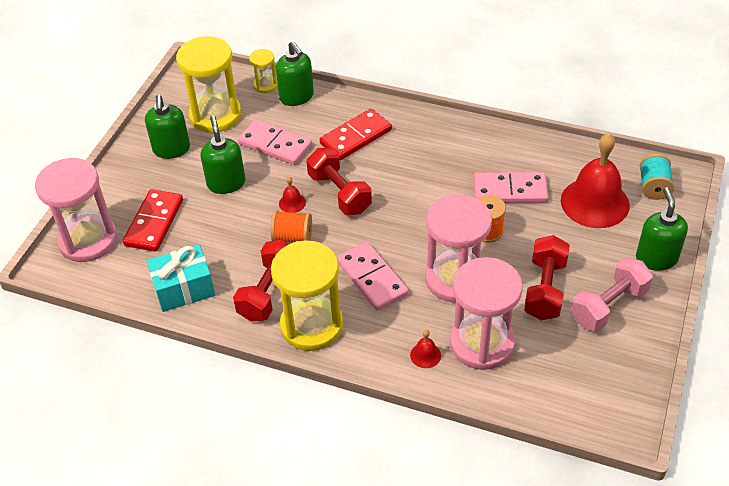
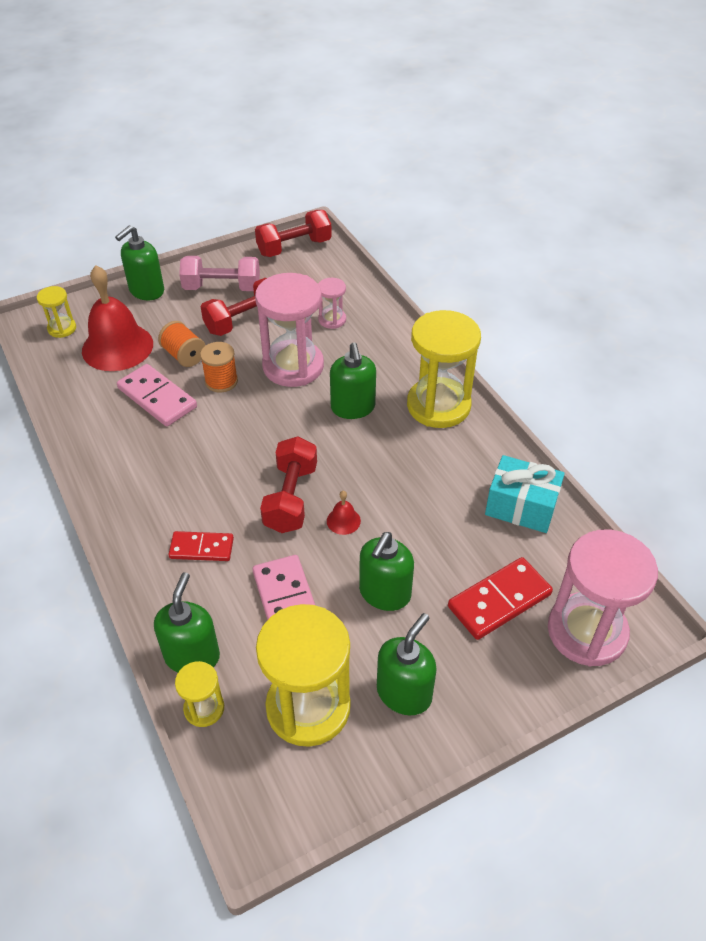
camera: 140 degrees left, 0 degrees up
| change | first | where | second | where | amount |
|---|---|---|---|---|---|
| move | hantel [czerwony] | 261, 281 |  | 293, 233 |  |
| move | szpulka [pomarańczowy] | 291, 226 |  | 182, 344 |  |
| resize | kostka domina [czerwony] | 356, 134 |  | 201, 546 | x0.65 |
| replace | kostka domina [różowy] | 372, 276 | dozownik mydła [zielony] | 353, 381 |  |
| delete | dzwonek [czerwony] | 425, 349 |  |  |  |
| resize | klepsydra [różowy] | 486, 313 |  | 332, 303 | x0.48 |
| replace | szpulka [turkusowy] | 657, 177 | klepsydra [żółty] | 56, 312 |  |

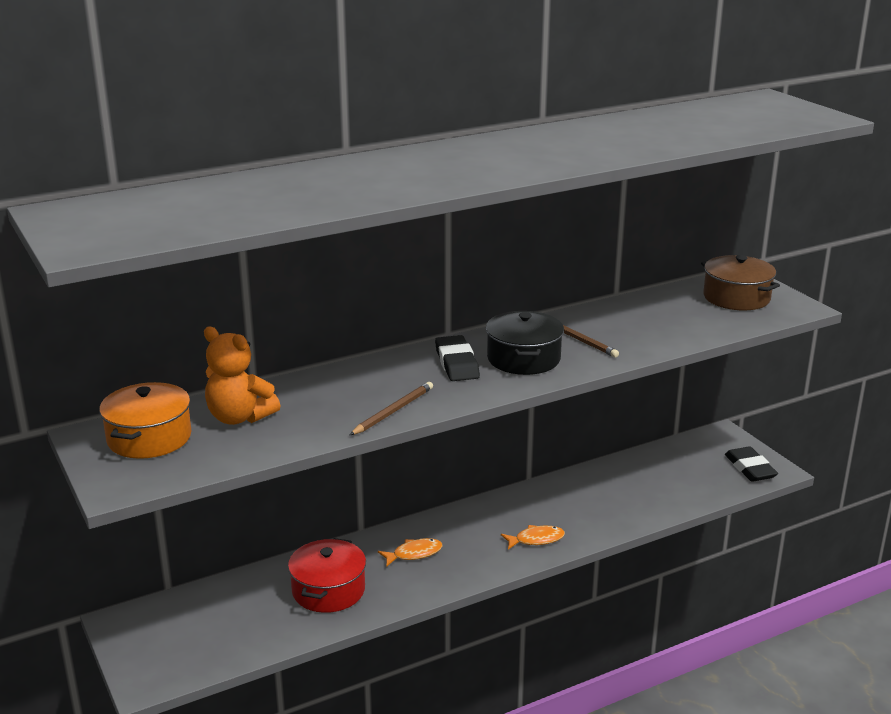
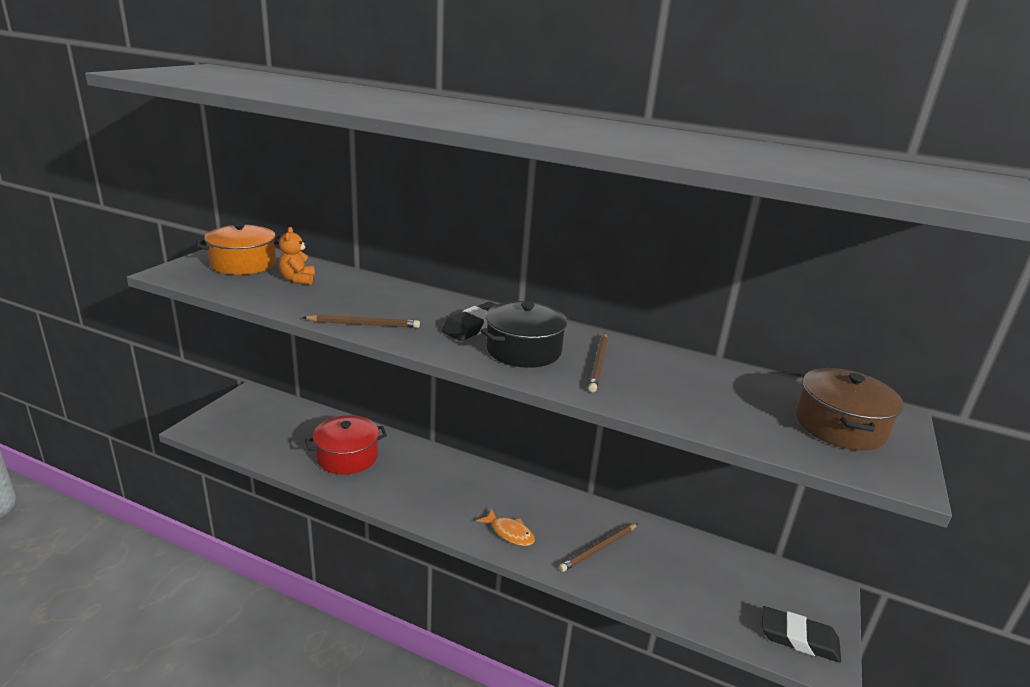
camera: 50 degrees right, 0 degrees up
| change | first | where | second | where | amount |
|---|---|---|---|---|---|
| resize | miś [pomarańczowy] | 242, 376 |  | 297, 256 | x0.64 |
| delete | ryba [pomarańczowy] | 410, 552 |  |  |  |
| rotate | gumka do mazania [czarny] | 751, 464 |  | 801, 634 | 75 degrees clockwise |
| insert |  |  | ołówek [brązowy] | 598, 547 |  |

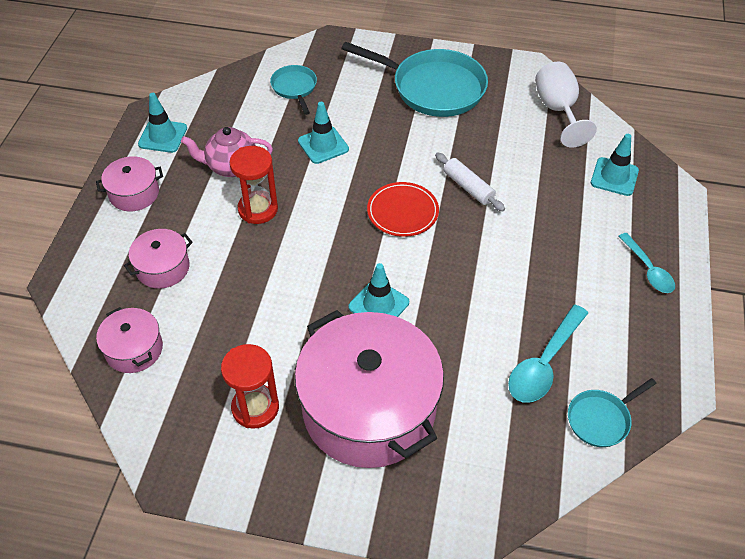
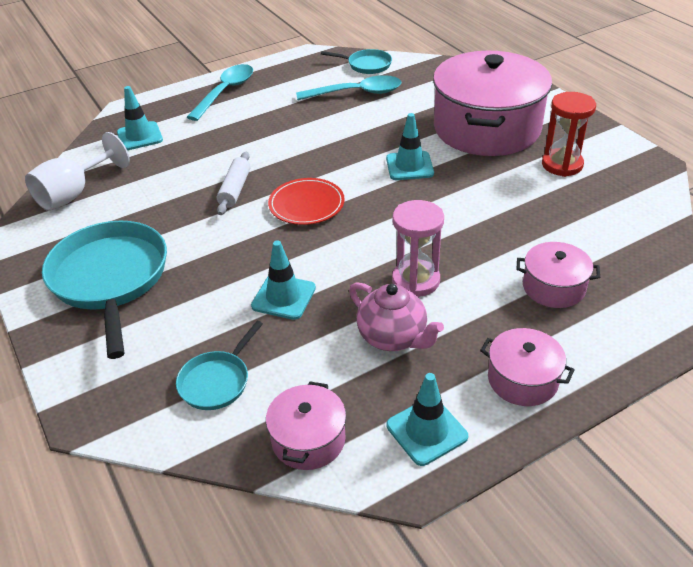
camera: 130 degrees left, 10 degrees down
| change | first | where | second | where | amount |
|---|---|---|---|---|---|
| move | garnek [różowy] | 129, 340 |  | 306, 426 |  |
| recolor | klepsydra [czerwony] | 253, 185 | klepsydra [różowy] | 418, 248 |  |
| resize | łyżka [turkusowy] | 647, 263 |  | 220, 92 | x1.51 |

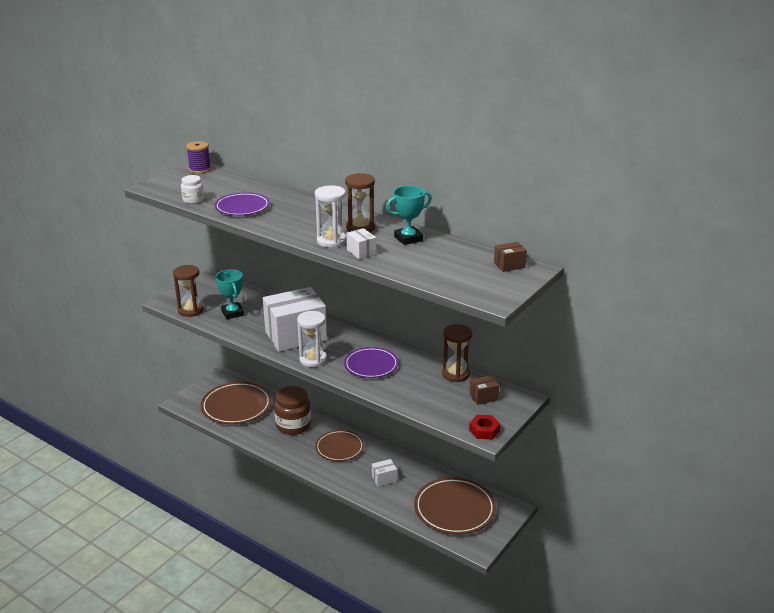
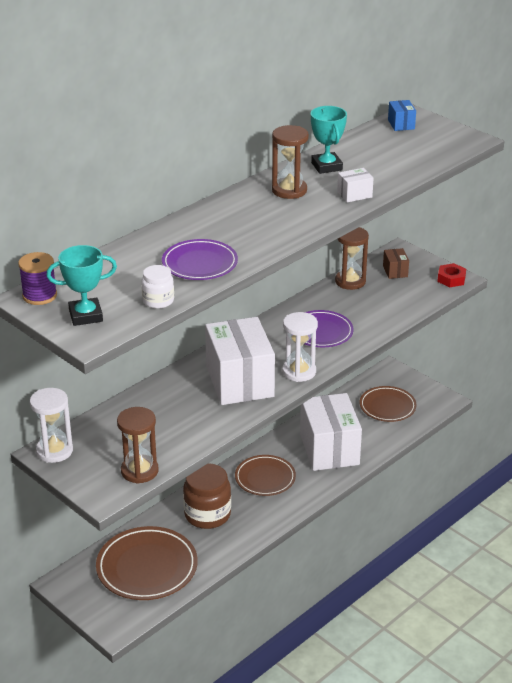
camera: 80 degrees left, 5 degrees up
| change | first | where | second | where | amount |
|---|---|---|---|---|---|
| move | puchar [turkusowy] | 230, 294 |  | 81, 285 |  |
| move | klepsydra [biały] | 331, 216 |  | 51, 425 |  |
| resize | pudełko [biały] | 384, 472 |  | 331, 432 | x2.43 |
| resize | talerz [brązowy] | 455, 506 |  | 388, 404 | x0.65 |
| recolor | pudełko [brązowy] | 510, 257 | pudełko [niebieski] | 402, 115 |  |

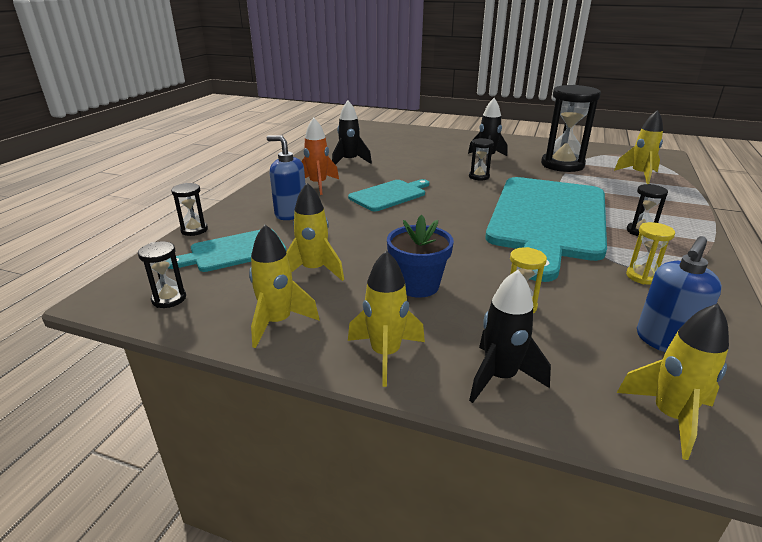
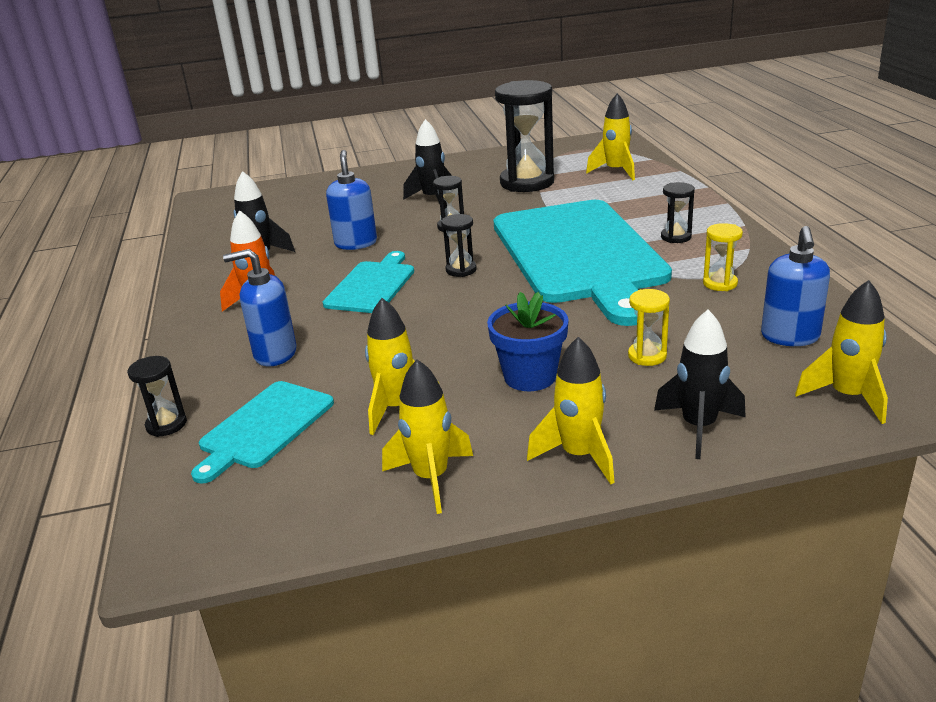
camera: 30 degrees left, 0 degrees up
| change | first | where | second | where | amount |
|---|---|---|---|---|---|
| move | klepsydra [czarny] | 162, 274 |  | 459, 245 |  |
| insert |  |  | dozownik mydła [niebieski] | 351, 200 |  |

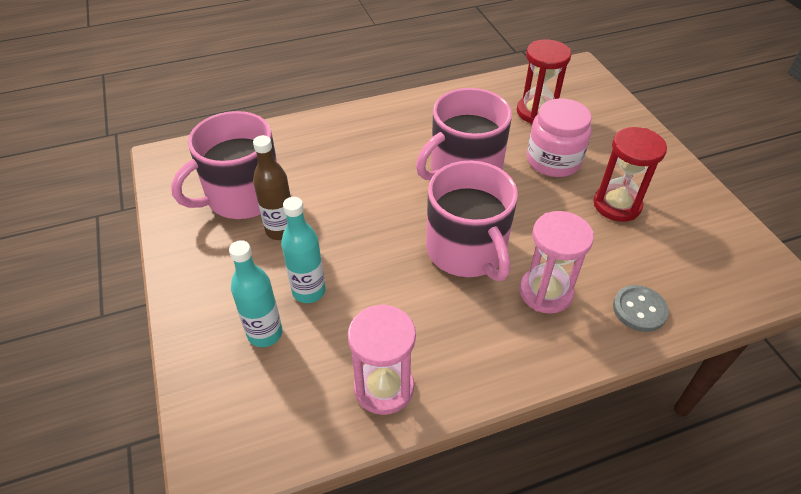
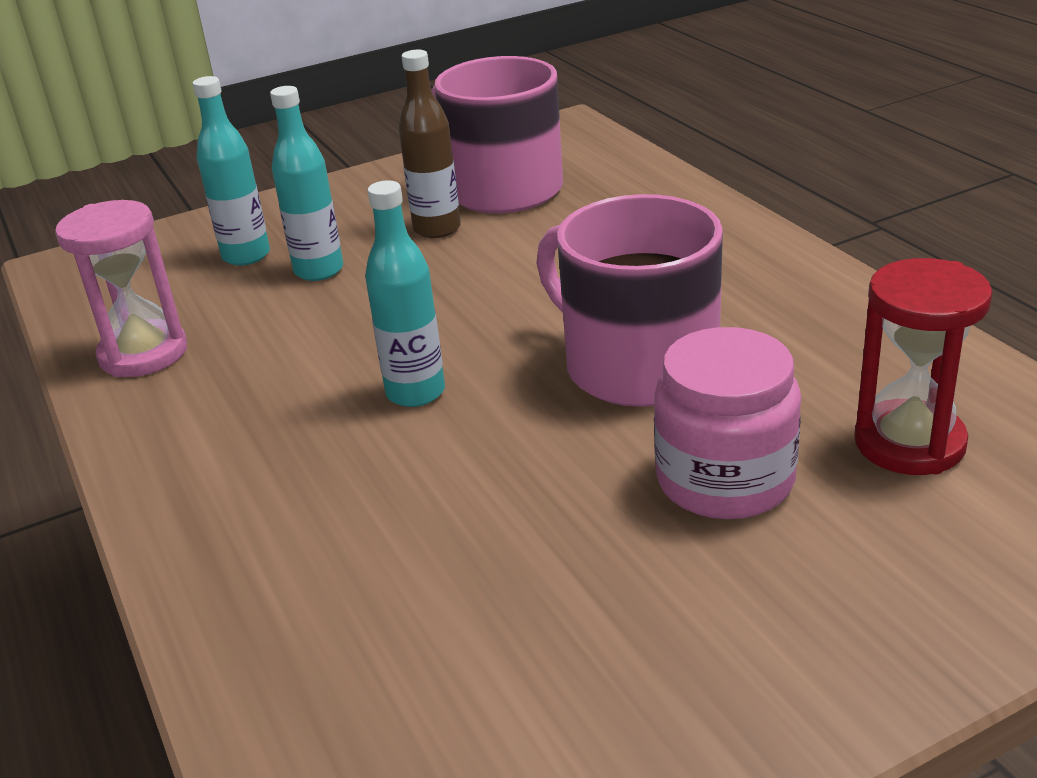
camera: 85 degrees right, 15 degrees down
| change | first | where | second | where | amount |
|---|---|---|---|---|---|
| replace | kubek [różowy] | 472, 221 | butelka [turkusowy] | 405, 293 |  |
| delete | klepsydra [różowy] | 556, 262 |  |  |  |
| delete | klepsydra [czerwony] | 630, 174 |  |  |  |
| delete | guzik [szary] | 641, 308 |  |  |  |

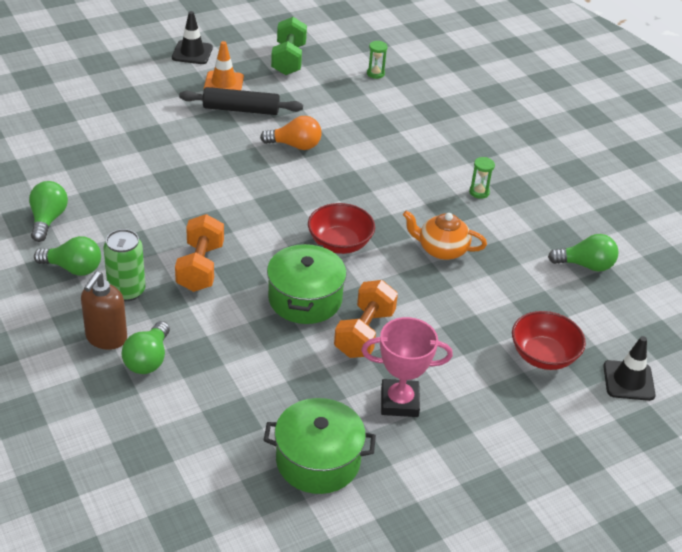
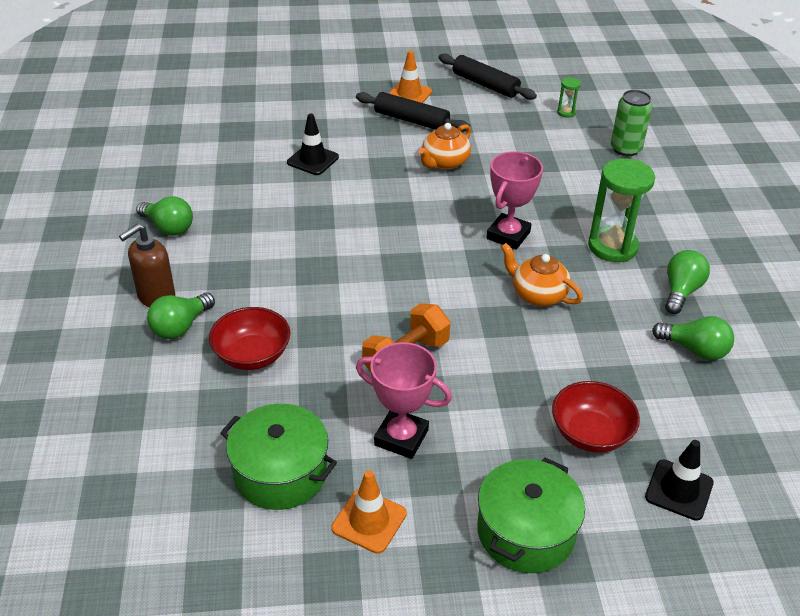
camera: 25 degrees right, 0 degrees up
| change | first | where | second | where | amount |
|---|---|---|---|---|---|
| move | żarówka [zielony] | 48, 211 |  | 687, 282 |  |
| move | puszka [zielony] | 124, 265 |  | 631, 123 |  |
| move | pachołek [czarny] | 192, 37 |  | 313, 144 |  |
| delete | hantel [pomarańczowy] | 199, 253 |  |  |  |
| replace | żarówka [pomarańczowy] | 291, 133 | imbryk [pomarańczowy] | 444, 146 |  |
| move | garnek [zielony] | 307, 283 |  | 531, 515 |  |
| replace | hantel [zielony] | 289, 46 | wałek do ciasta [czarny] | 488, 76 |  |
| move | miska [czerwony] | 341, 228 |  | 249, 338 |  |
| resize | klepsydra [zielony] | 482, 178 |  | 621, 210 | x2.19 |
| insert |  |  | pachołek [pomarańczowy] | 369, 512 |  |
| insert |  |  | puchar [różowy] | 515, 200 |  |

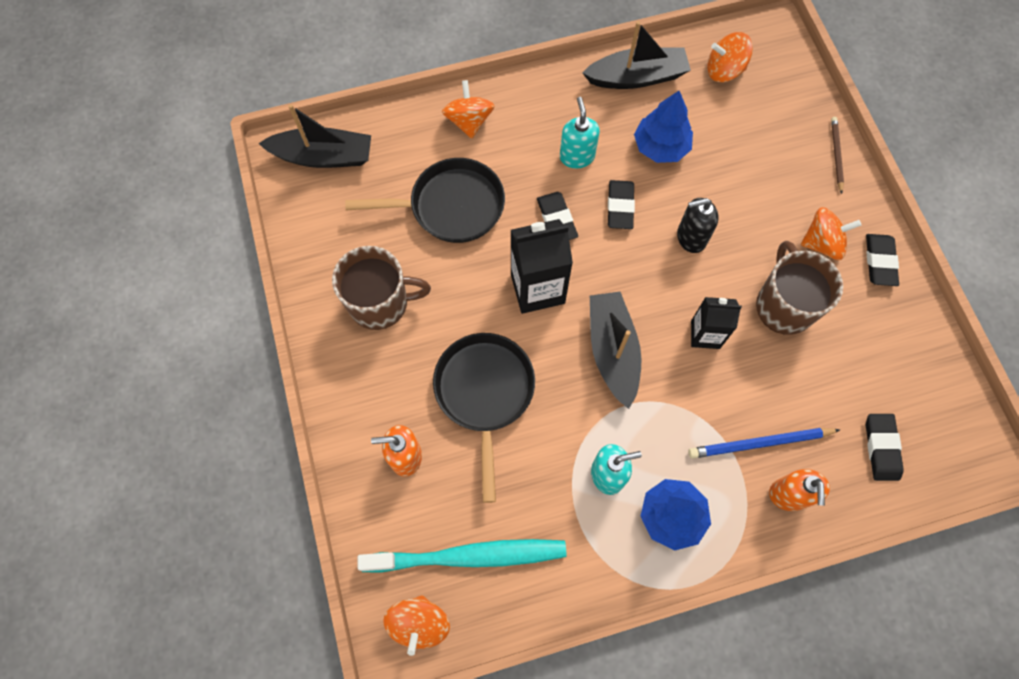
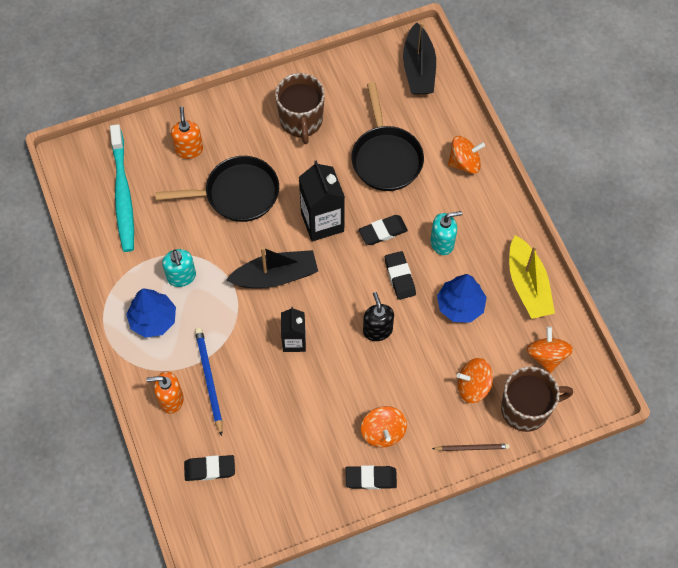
camera: 85 degrees right, 5 degrees down
| change | first | where | second | where | amount |
|---|---|---|---|---|---|
| move | bączek [pomarańczowy] | 416, 625 |  | 475, 380 |  |
| recolor | łódka [czarny] | 637, 55 | łódka [żółty] | 532, 277 |  |
| rotate | gumka do mazania [czarny] | 621, 204 |  | 400, 275 | 75 degrees clockwise |
| move | kubek [brązowy] | 799, 288 |  | 537, 399 |  |

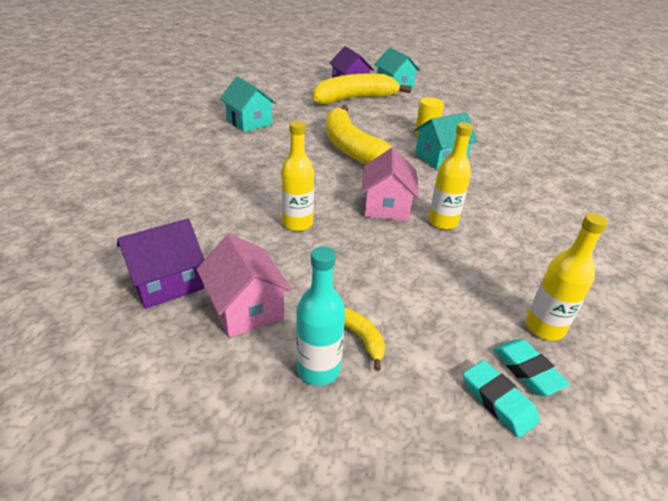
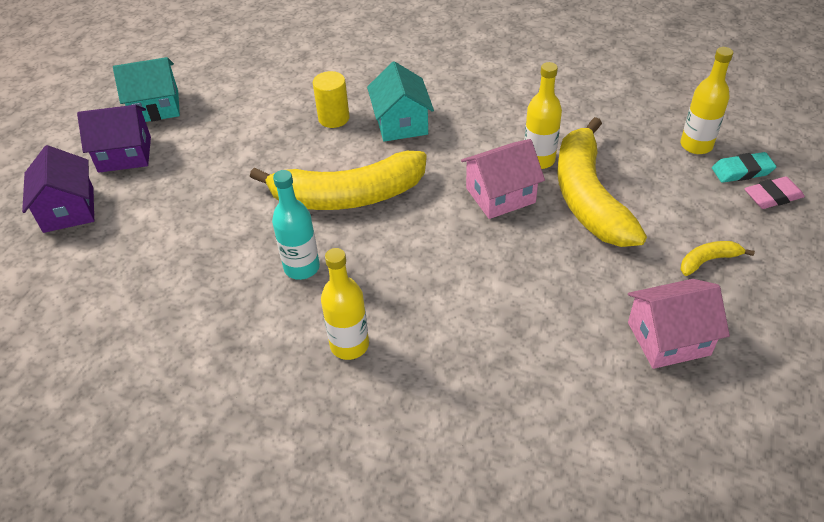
camera: 70 degrees left, 10 degrees up
| change | first | where | second | where | amount |
|---|---|---|---|---|---|
| move | domek [fioletowy] | 160, 264 |  | 58, 189 |  |
| delete | domek [turkusowy] | 248, 104 |  |  |  |
| move | butelka [żółty] | 297, 176 |  | 345, 304 |  |
| move | butelka [turkusowy] | 320, 316 |  | 296, 225 |  |
| move | banan [żółty] | 362, 89 |  | 602, 182 |  |
| rotate | domek [różowy] | 390, 184 |  | 503, 179 | 45 degrees counterclockwise |
| recolor | gumka do mazania [turkusowy] | 501, 399 | gumka do mazania [różowy] | 774, 192 |  |

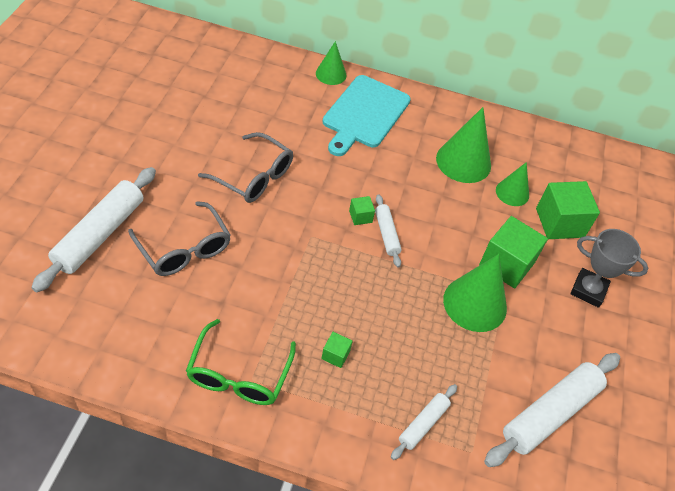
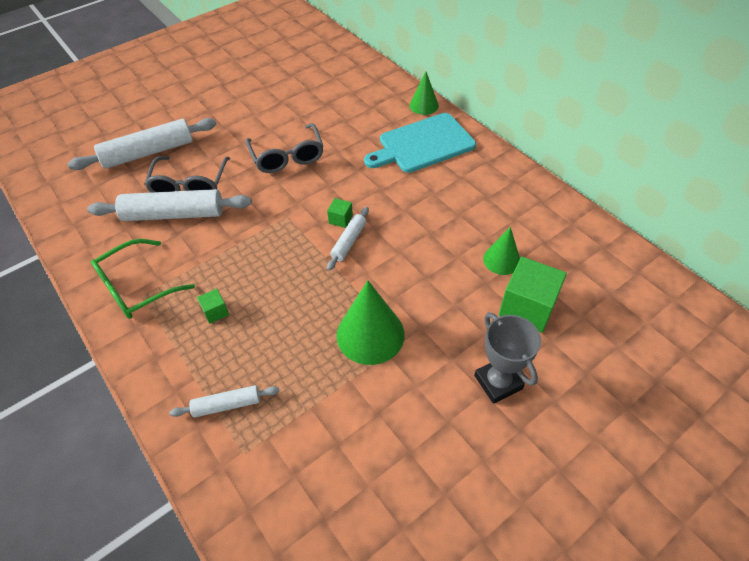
camera: 45 degrees right, 0 degrees up
| change | first | where | second | where | amount |
|---|---|---|---|---|---|
| delete | stożek [zielony] | 463, 145 |  |  |  |
| delete | sześcian [zielony] | 513, 252 |  |  |  |
| move | wałek do ciasta [biały] | 552, 410 |  | 169, 205 |  |

